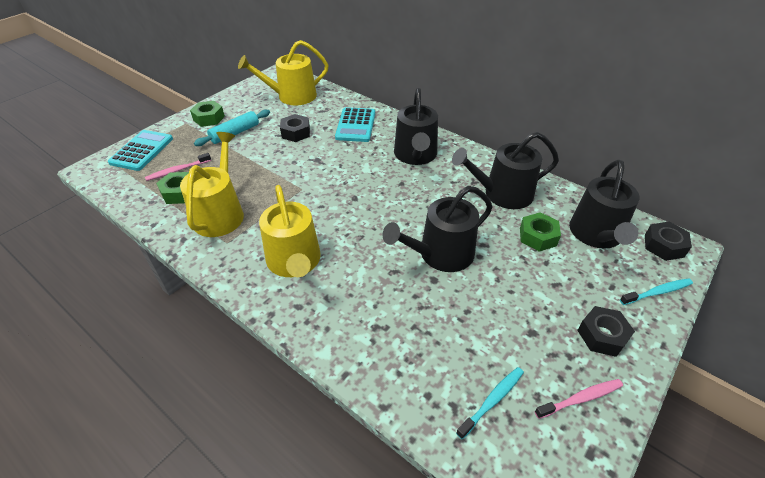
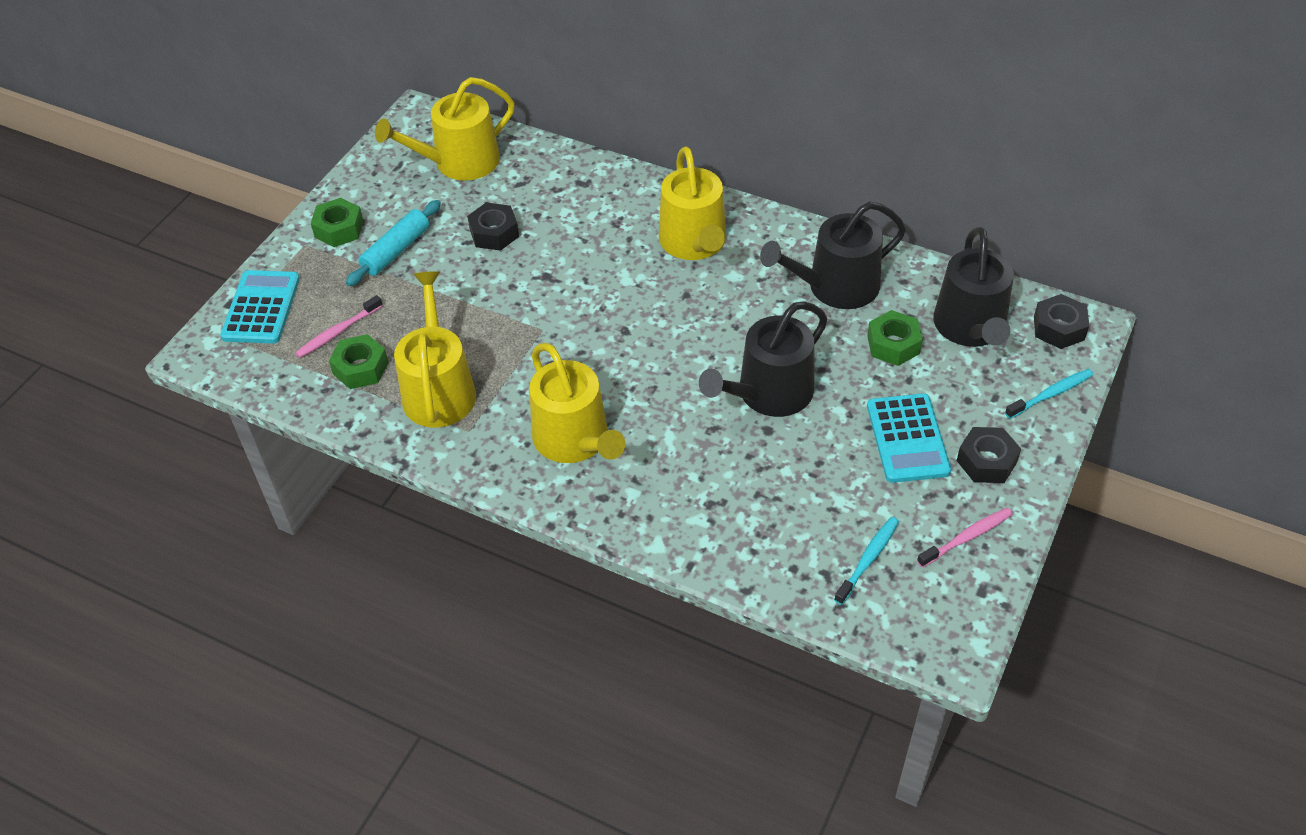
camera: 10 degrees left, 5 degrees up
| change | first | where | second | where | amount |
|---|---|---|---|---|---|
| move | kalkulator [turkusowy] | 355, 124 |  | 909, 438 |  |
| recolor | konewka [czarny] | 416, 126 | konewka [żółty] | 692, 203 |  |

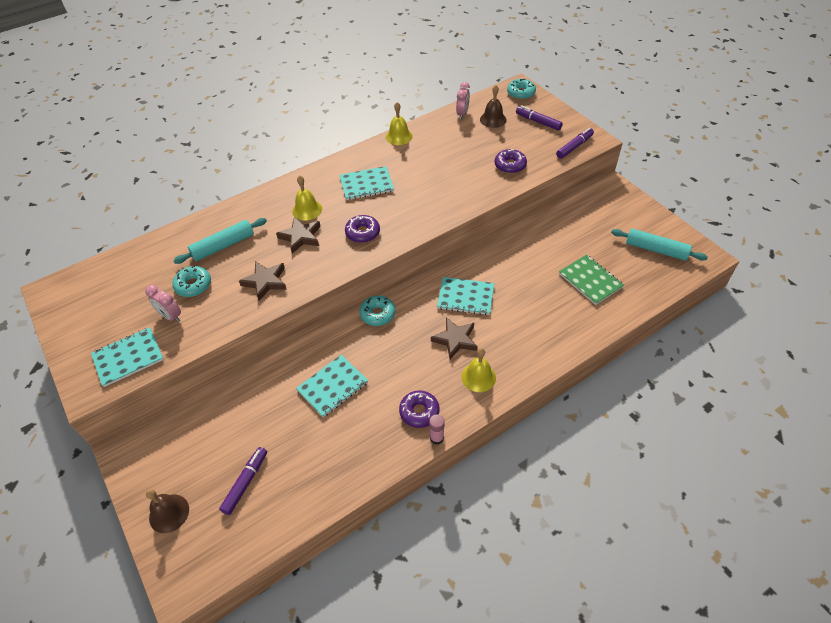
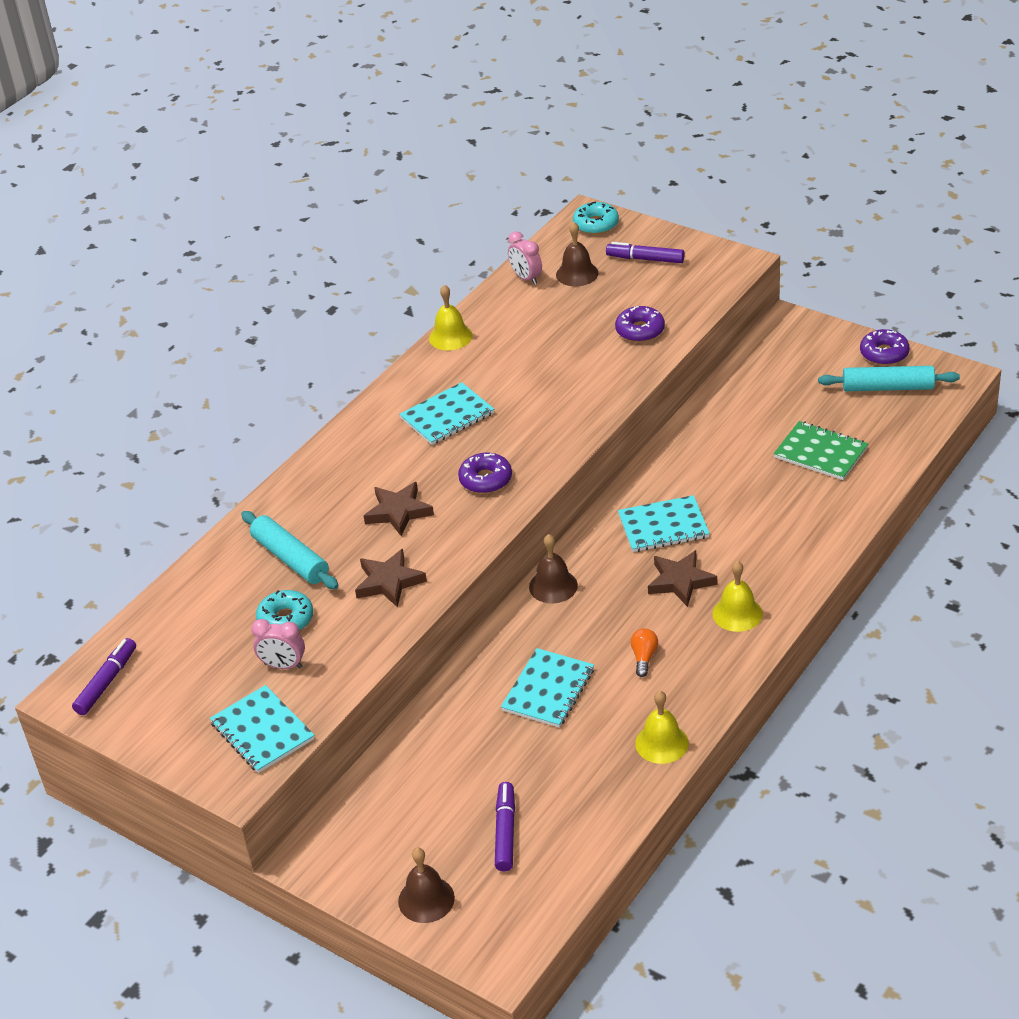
camera: 20 degrees left, 10 degrees down
| change | first | where | second | where | amount |
|---|---|---|---|---|---|
| rotate | zeszyt [turkusowy] | 127, 357 |  | 261, 729 | 75 degrees counterclockwise |
| rotate | wałek do ciasta [turkusowy] | 220, 241 |  | 290, 550 | 75 degrees counterclockwise |
| move | dzwonek [żółty] | 307, 198 |  | 662, 727 |  |
| replace | donut [turkusowy] | 377, 310 | dzwonek [brązowy] | 553, 568 |  |
| move | donut [fioletowy] | 419, 409 |  | 885, 347 |  |
| delete | klej w sztyfcie [różowy] | 437, 429 |  |  |  |
| rotate | budzik [różowy] | 463, 100 |  | 525, 258 | 150 degrees clockwise |
| move | flamaster [fioletowy] | 575, 143 |  | 104, 676 |  |
| insert |  |  | żarówka [pomarańczowy] | 644, 652 |  |

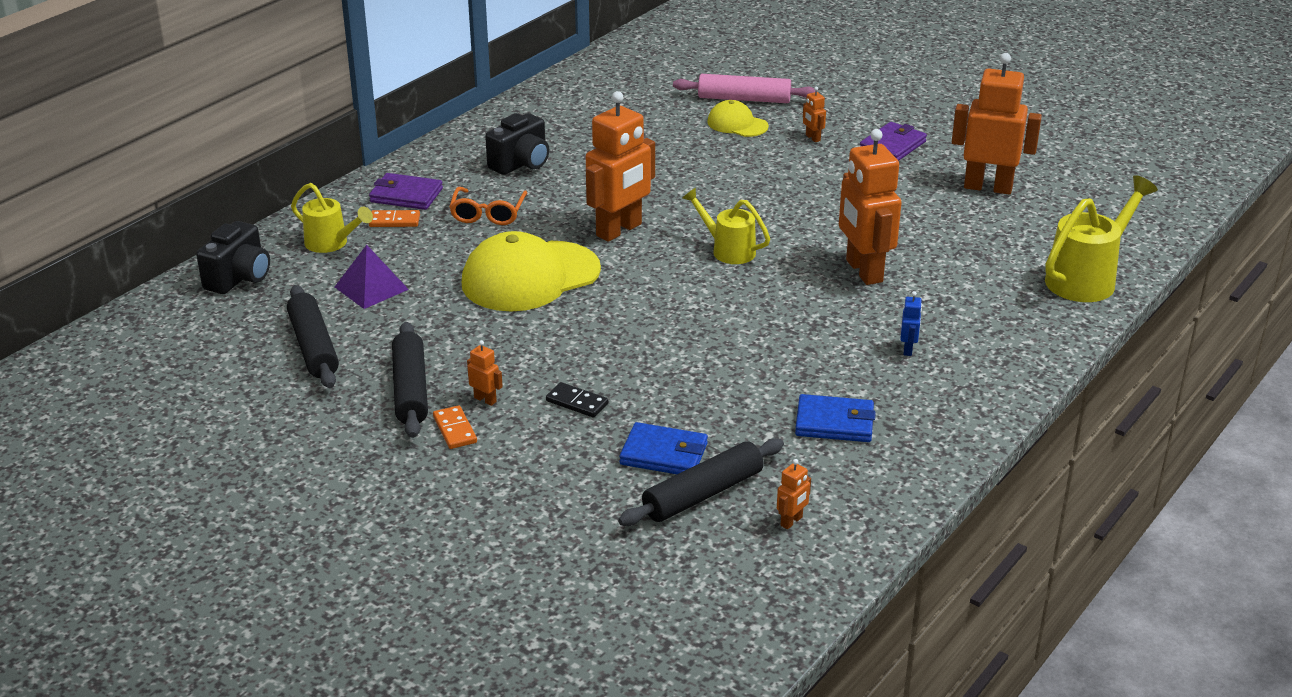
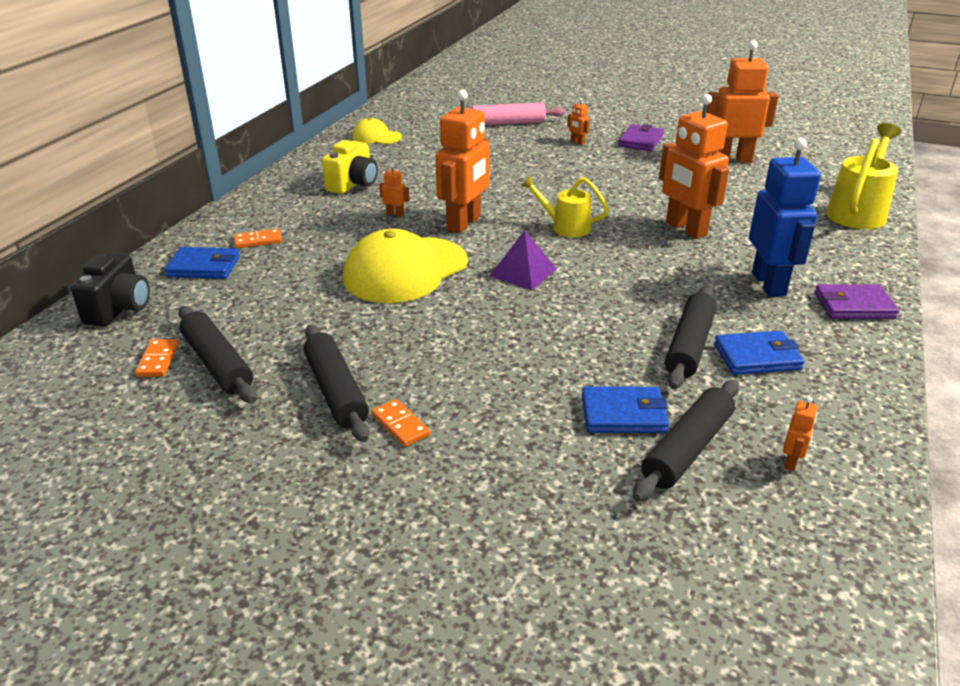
camera: 15 degrees left, 0 degrees up
| change | first | where | second | where | amount |
|---|---|---|---|---|---|
| replace | konewka [żółty] | 332, 218 | portfel [niebieski] | 202, 263 |  |
| move | piramida [fioletowy] | 372, 277 |  | 523, 260 |  |
| move | portfel [fioletowy] | 406, 191 |  | 856, 301 |  |
| delete | okulary [pomarańczowy] | 488, 206 |  |  |  |
| move | robot [pomarańczowy] | 485, 373 |  | 394, 190 |  |
| recolor | aparat fotograficzny [czarny] | 517, 144 | aparat fotograficzny [żółty] | 350, 167 |  |
| delete | kostka domina [czarny] | 577, 400 |  |  |  |
| move | czapka [żółty] | 738, 118 |  | 377, 131 |  |
| resize | robot [niebieski] | 911, 323 |  | 785, 217 | x2.46 |
| insert |  |  | kostka domina [pomarańczowy] | 157, 358 |  |
| insert |  |  | wałek do ciasta [czarny] | 691, 337 |  |

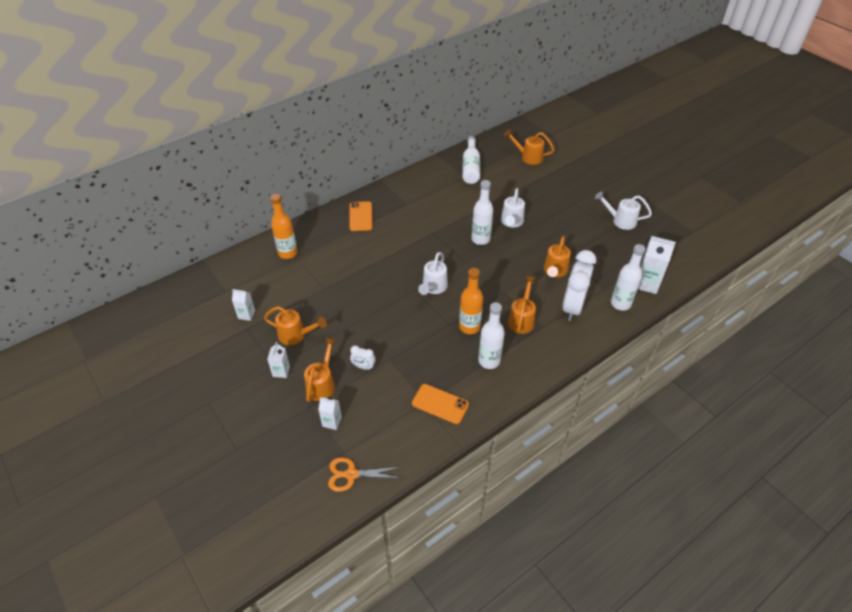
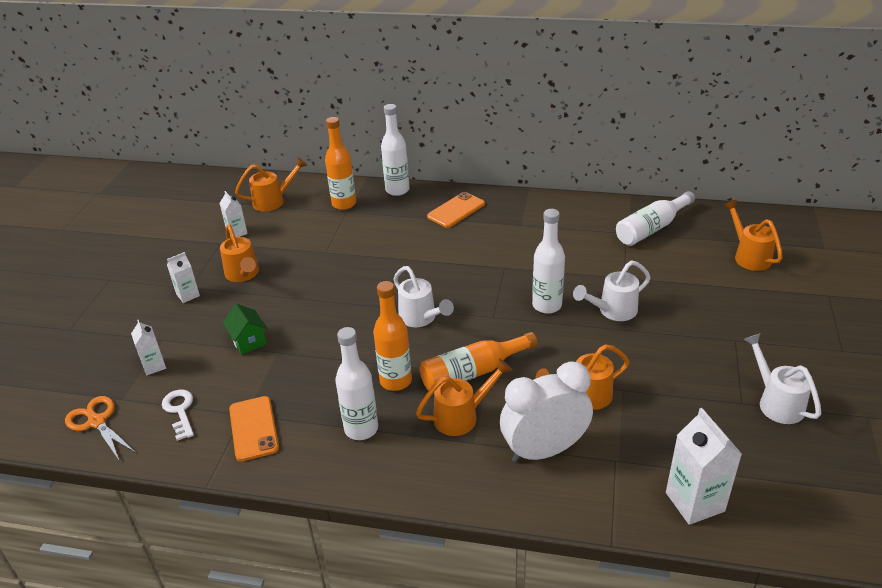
camera: 50 degrees right, 10 degrees down
| change | first | where | second | where | amount |
|---|---|---|---|---|---|
| move | konewka [pomarańczowy] | 320, 370 |  | 271, 184 |  |
| replace | budzik [biały] | 363, 357 | domek [zielony] | 245, 329 |  |
| rotate | konewka [biały] | 433, 273 |  | 424, 296 | 105 degrees counterclockwise |
| move | butelka [biały] | 628, 277 |  | 395, 150 |  |
| insert |  |  | klucz [biały] | 178, 415 |  |
| insert |  |  | butelka [pomarańczowy] | 478, 361 |  |

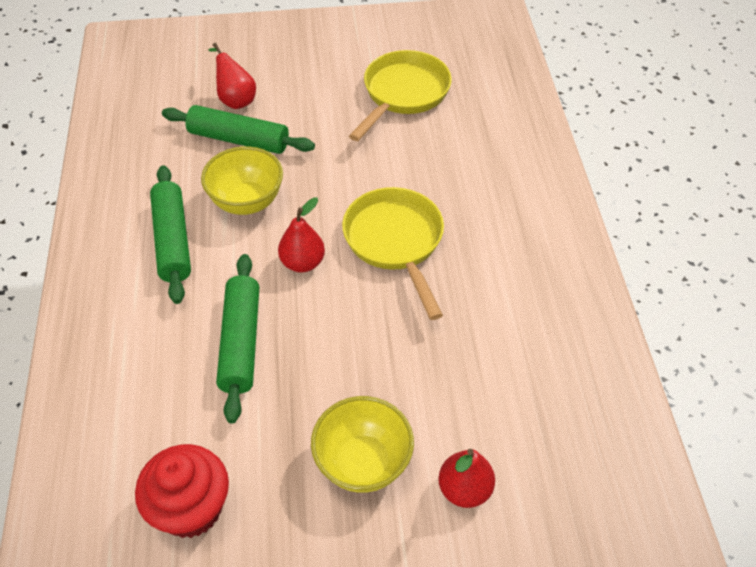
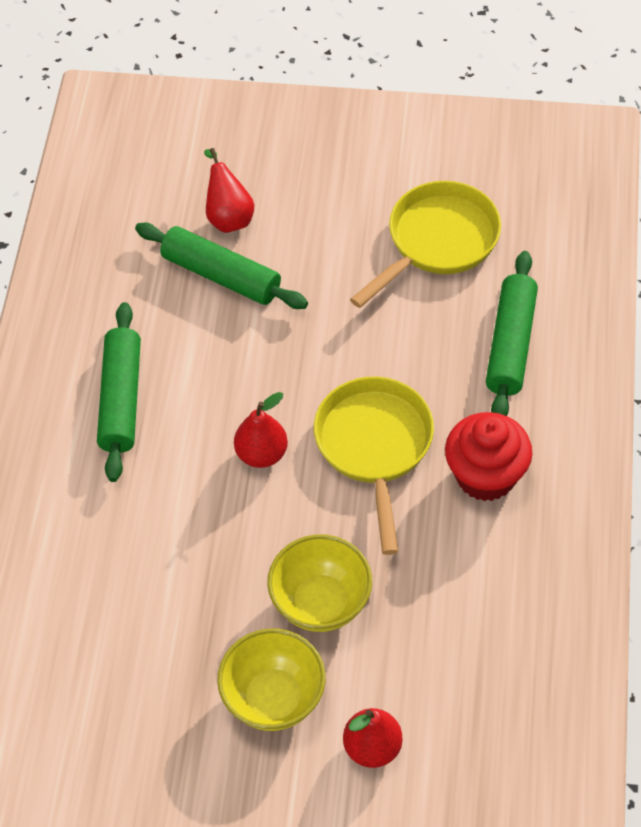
camera: 15 degrees right, 5 degrees up
| change | first | where | second | where | amount |
|---|---|---|---|---|---|
| move | muffinka [czerwony] | 182, 491 |  | 488, 456 |  |
| move | miska [żółty] | 242, 180 |  | 319, 583 |  |
| move | wałek do ciasta [zielony] | 237, 339 |  | 512, 333 |  |

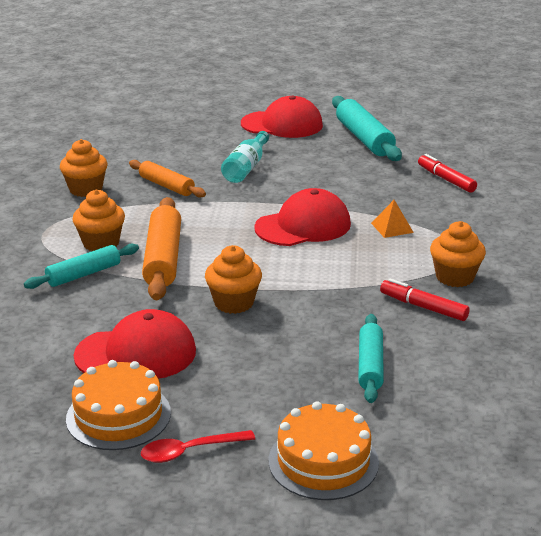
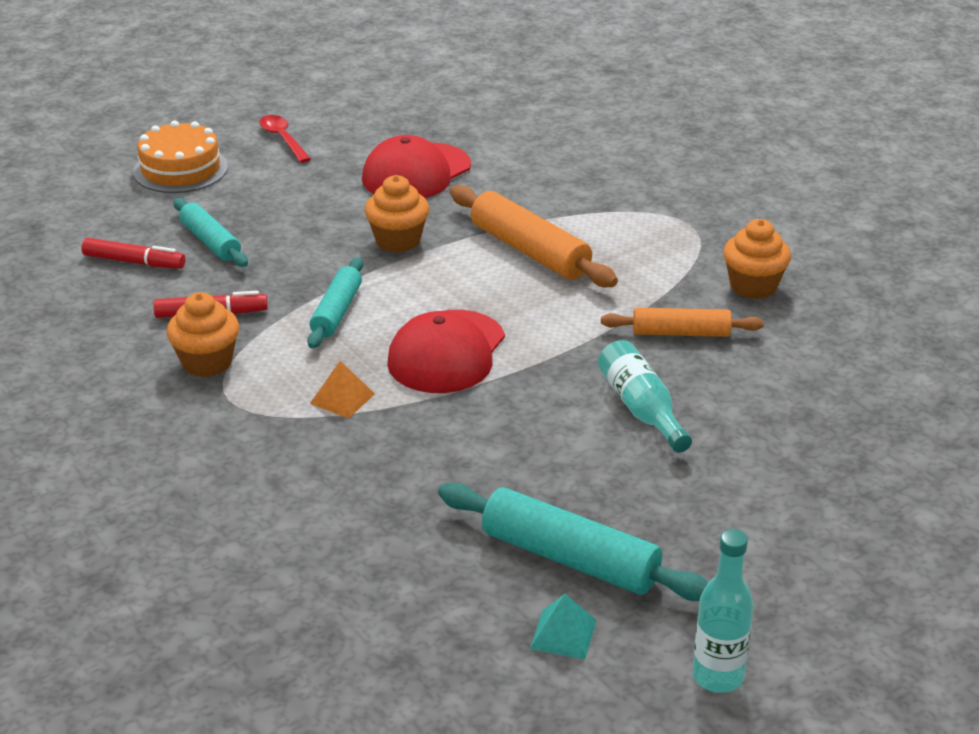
camera: 140 degrees right, 5 degrees up
| change | first | where | second | where | amount |
|---|---|---|---|---|---|
| move | wałek do ciasta [turkusowy] | 81, 266 |  | 335, 303 |  |
| delete | tort [pomarańczowy] | 118, 405 |  |  |  |
| delete | muffinka [pomarańczowy] | 99, 220 |  |  |  |
| rotate | łyżka [czerwony] | 198, 446 |  | 285, 139 | 60 degrees counterclockwise |
| delete | czapka [czerwony] | 282, 117 |  |  |  |
| move | flamaster [czerwony] | 447, 173 |  | 134, 253 |  |
| insert |  |  | piramida [turkusowy] | 563, 626 |  |
| insert |  |  | butelka [turkusowy] | 723, 611 |  |

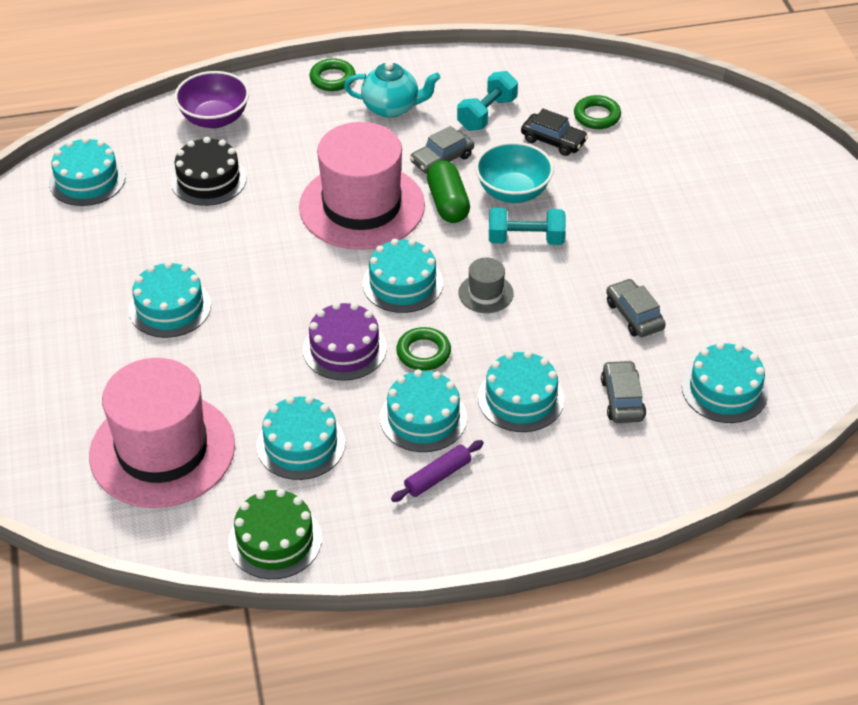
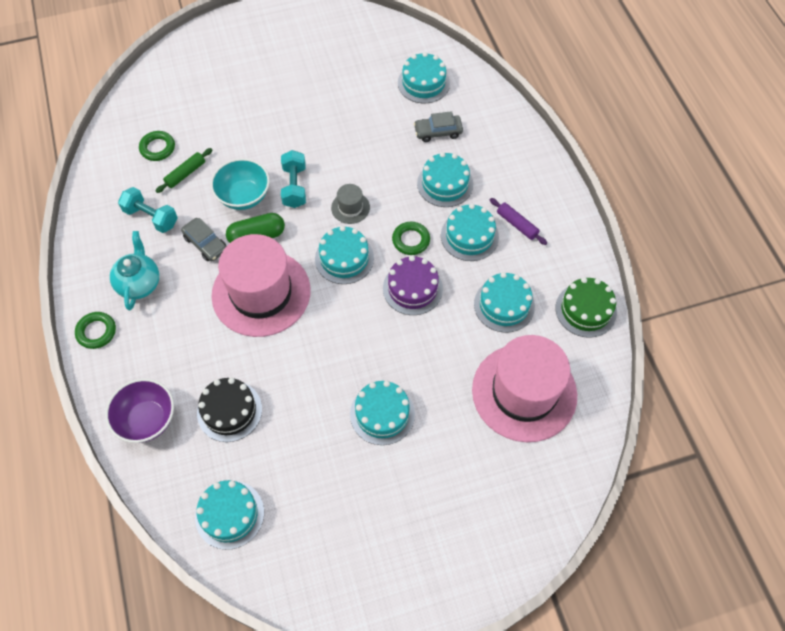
camera: 95 degrees left, 15 degrees up
| change | first | where | second | where | amount |
|---|---|---|---|---|---|
| replace | samochód [czarny] | 554, 132 | wałek do ciasta [zielony] | 184, 170 |  |
| delete | samochód [szary] | 636, 308 |  |  |  |

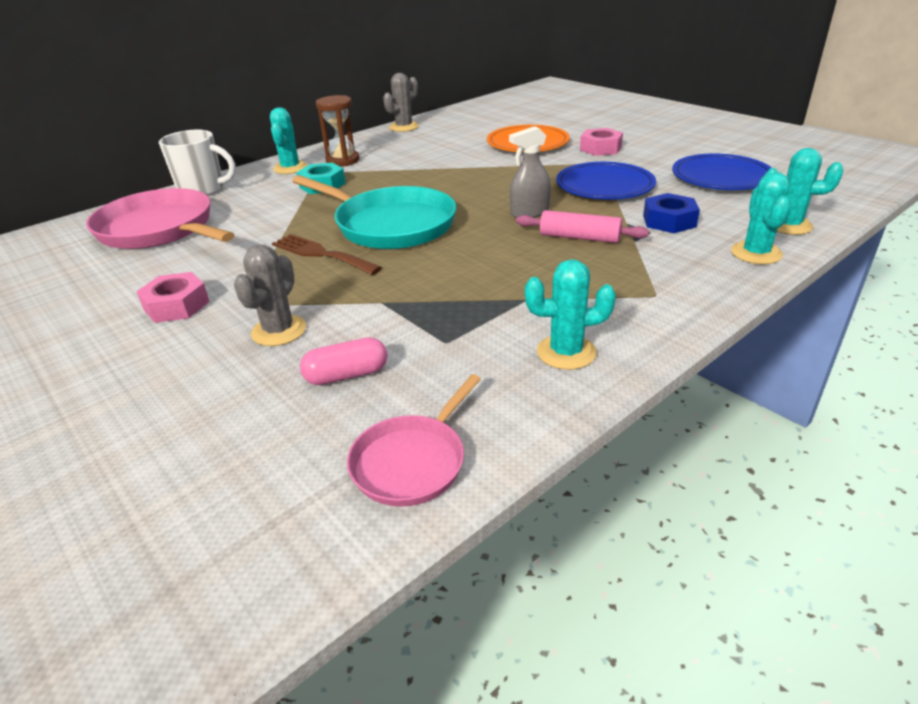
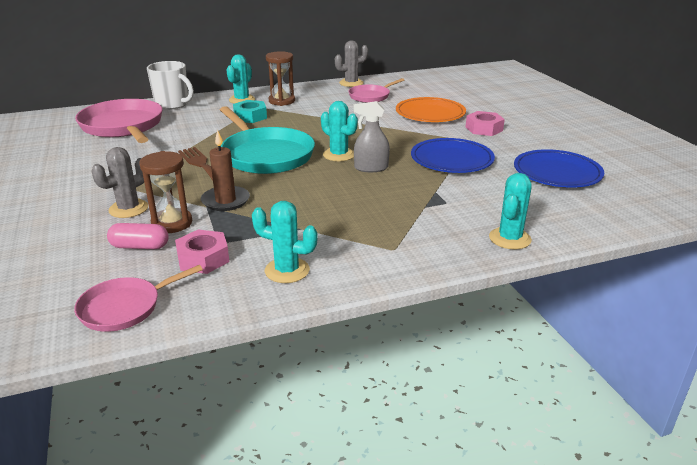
camera: 20 degrees right, 5 degrees down
| change | first | where | second | where | amount |
|---|---|---|---|---|---|
| move | nakrętka [różowy] | 173, 297 |  | 202, 252 |  |
| delete | wałek do ciasta [różowy] | 582, 226 |  |  |  |
| delete | nakrętka [niebieski] | 671, 213 |  |  |  |
| move | kaktus [turkusowy] | 804, 191 |  | 339, 131 |  |
| insert |  |  | klepsydra [brązowy] | 165, 192 |  |
| insert |  |  | świeca [brązowy] | 225, 170 |  |
| insert |  |  | patelnia [różowy] | 376, 90 |  |

